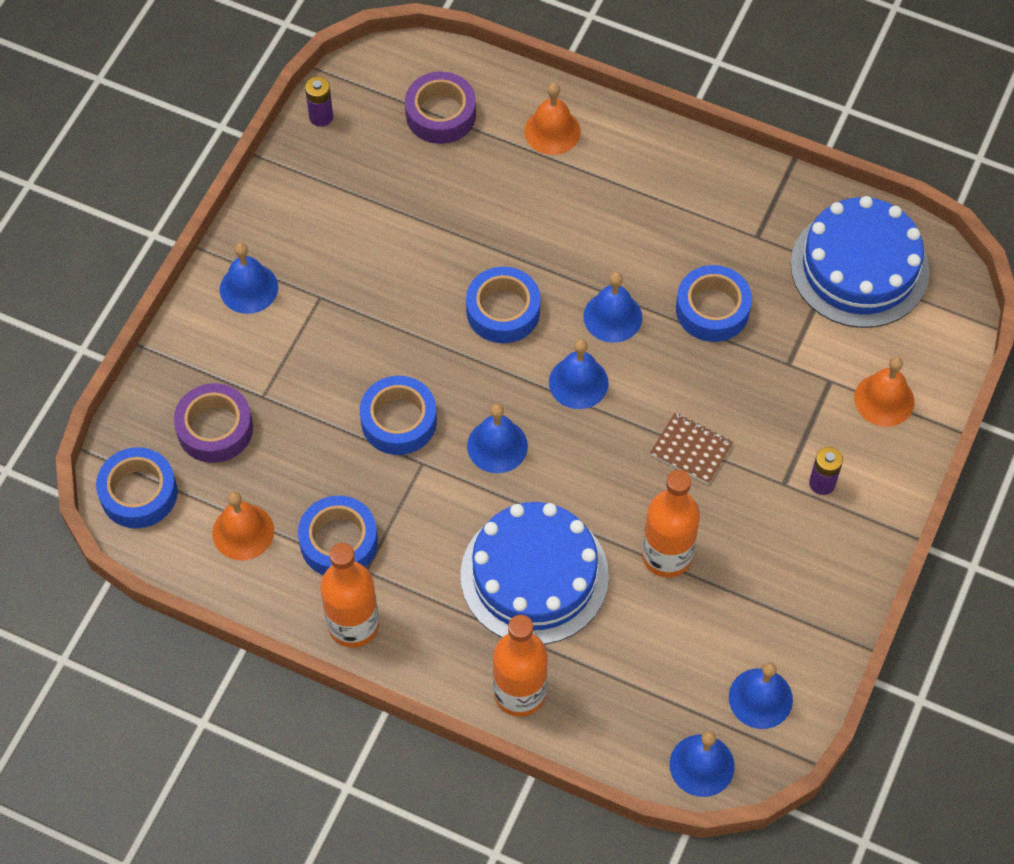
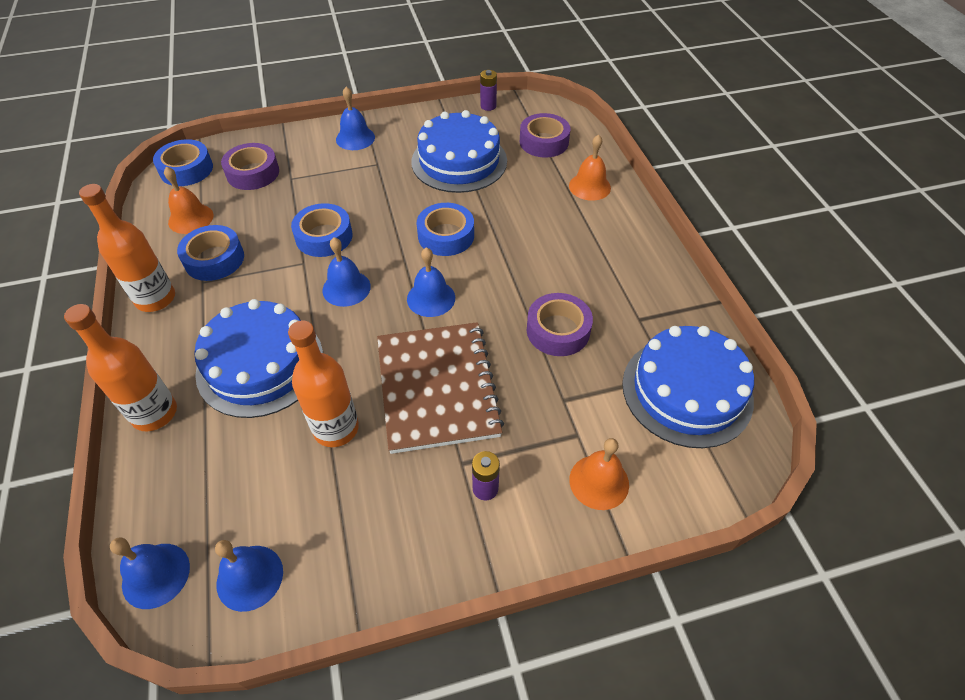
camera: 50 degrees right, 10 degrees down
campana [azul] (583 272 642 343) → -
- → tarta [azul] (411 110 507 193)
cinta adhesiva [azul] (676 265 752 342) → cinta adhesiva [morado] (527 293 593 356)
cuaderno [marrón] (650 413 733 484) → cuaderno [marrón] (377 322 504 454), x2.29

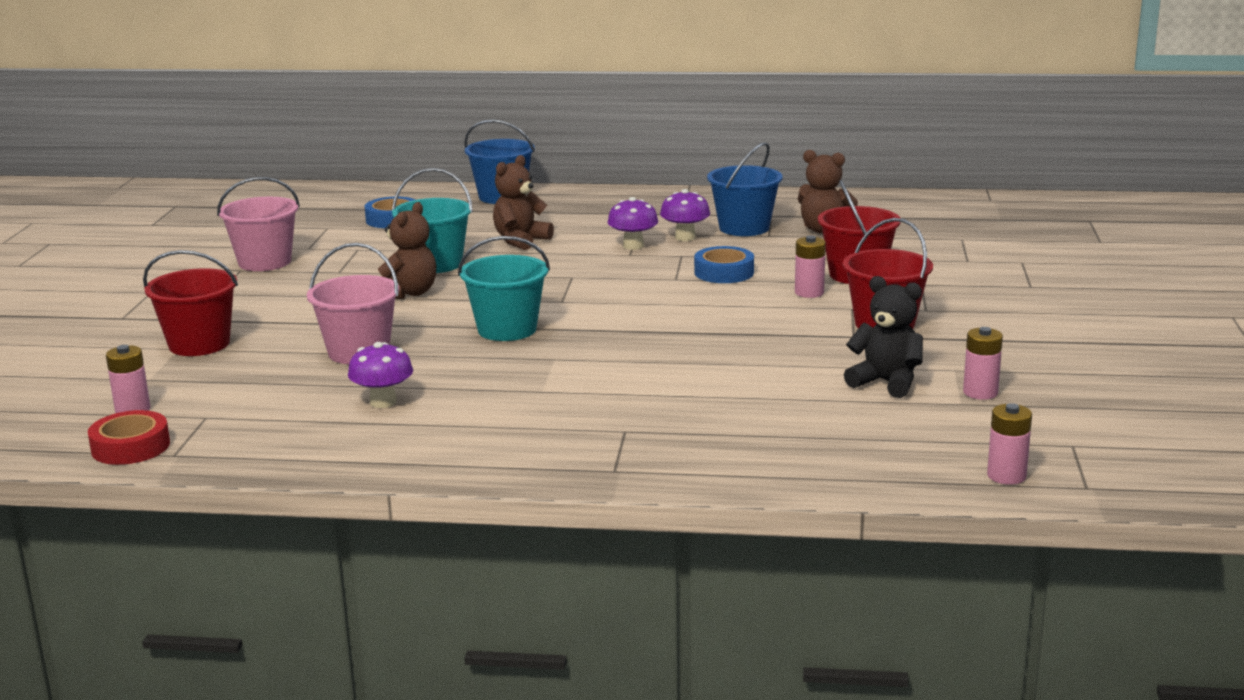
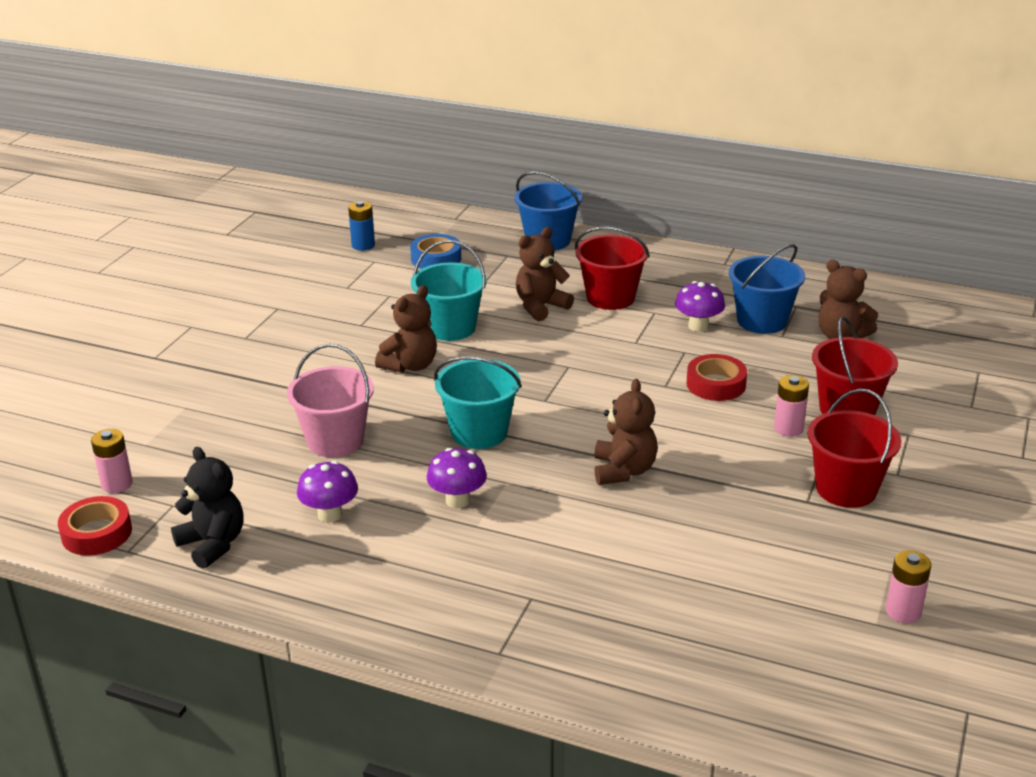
camera: 15 degrees right, 10 degrees up
balde [rosa] (217 177 300 271) → -
pila [rosa] (987 403 1032 485) → -
- → pila [azul] (348 201 375 251)
- → osito [marrón] (594 379 658 485)
balde [rojo] (143 250 238 356) → balde [rojo] (575 227 650 310), shifted
seta [morado] (608 197 658 250) → seta [morado] (427 448 487 508), shifted
osito [negro] (844 276 923 398) → osito [negro] (171 447 244 569), shifted
cinta adhesiva [azul] (694 246 754 283) → cinta adhesiva [rojo] (686 354 747 401)

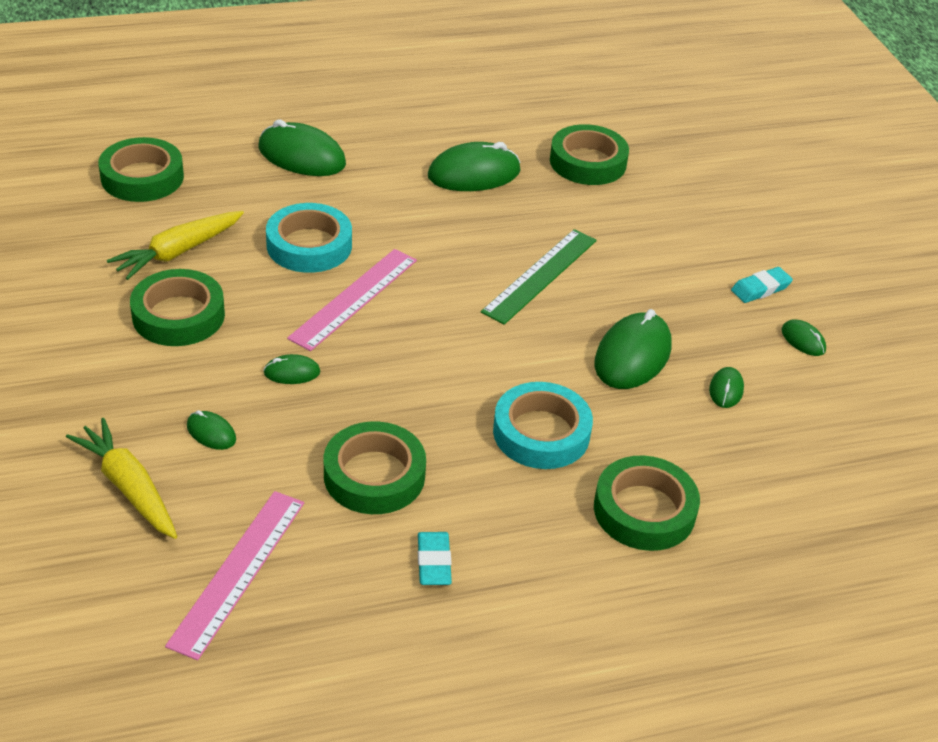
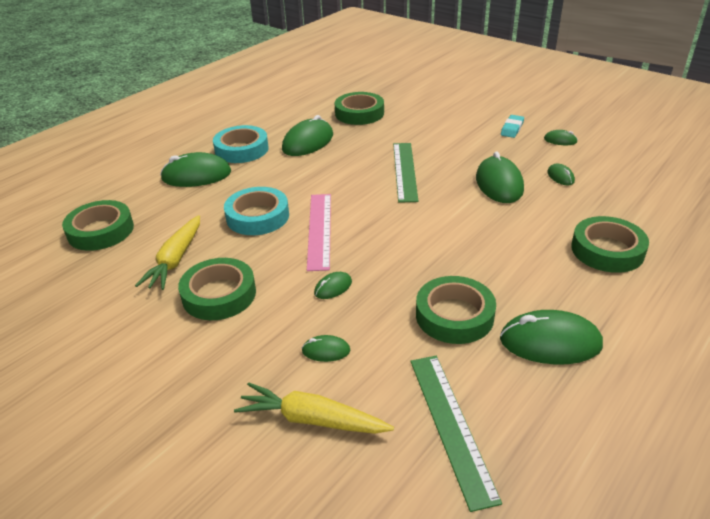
camera: 30 degrees left, 5 degrees down
cinta adhesiva [turquesa] (493 382 593 469) → cinta adhesiva [turquesa] (213 125 269 163), shifted
goma de borrar [turquesa] (418 532 452 585) → ratón [verde] (500 310 603 365)
regla [rosa] (165 491 304 660) → regla [verde] (410 356 502 512)

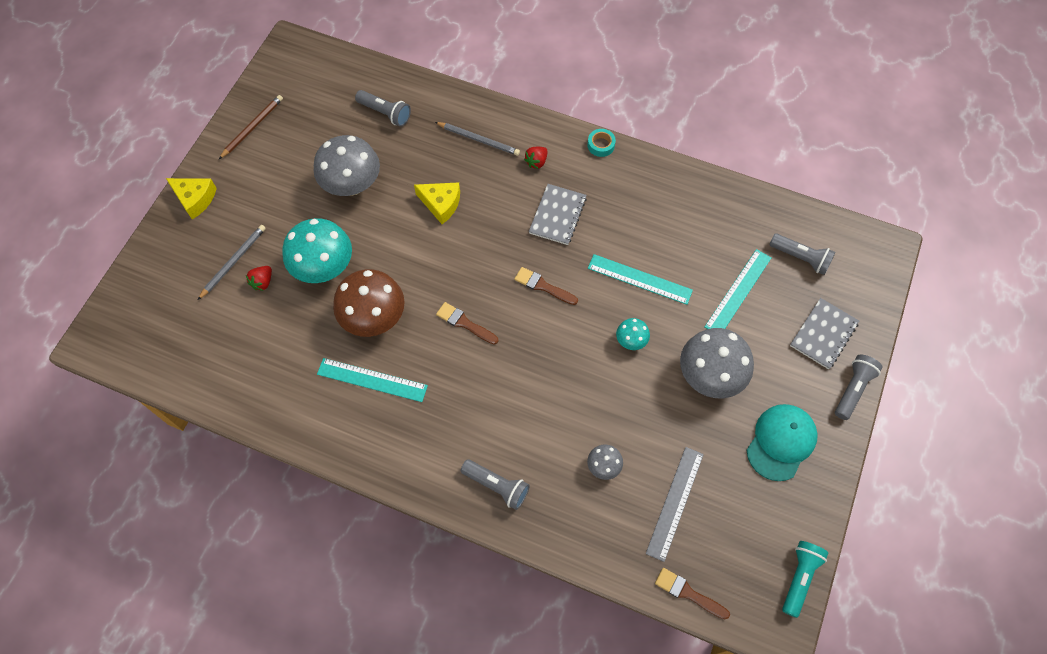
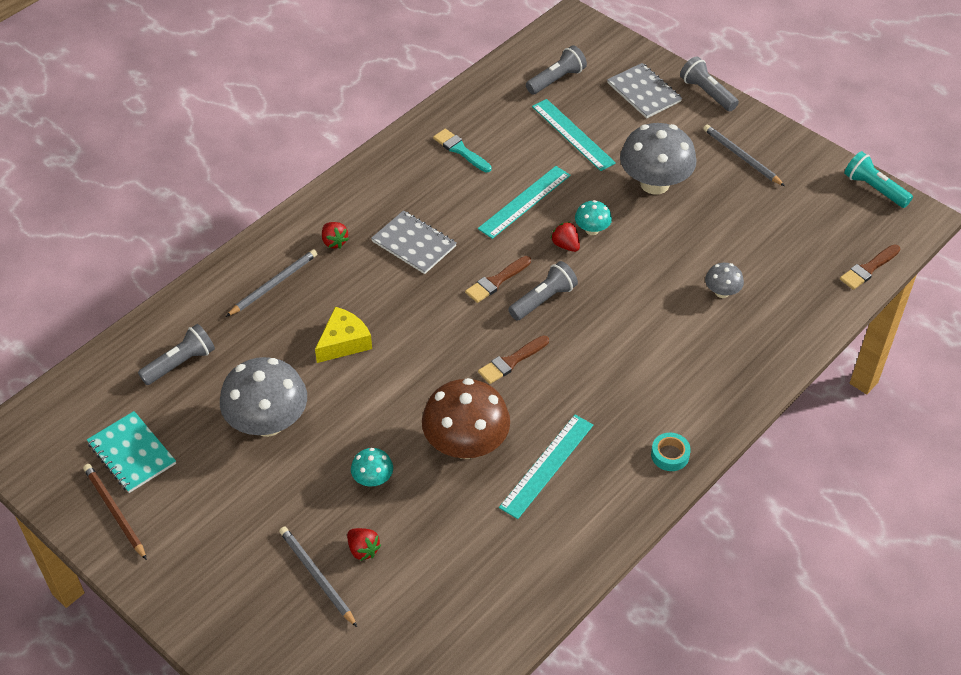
camera: 70 degrees left, 15 degrees down
queso [amarillo] (166 178 217 219) → -
regla [gris] (646 447 704 562) → -
- → cuaderno [turquesa] (87 411 176 493)
- → pincel [turquesa] (433 129 491 172)
- → fresa [rojo] (551 222 580 252)
lámpara de mano [gris] (461 460 530 510) → lámpara de mano [gris] (508 261 578 320), shifted
cinta adhesiva [turquesa] (587 129 616 157) → cinta adhesiva [turquesa] (651 433 691 471), shifted
gorra [turquesa] (747 404 818 481) → lápiz [gris] (703 125 785 186)
seta [turquesa] (282 218 352 283) → seta [turquesa] (351 448 393 486), x0.48

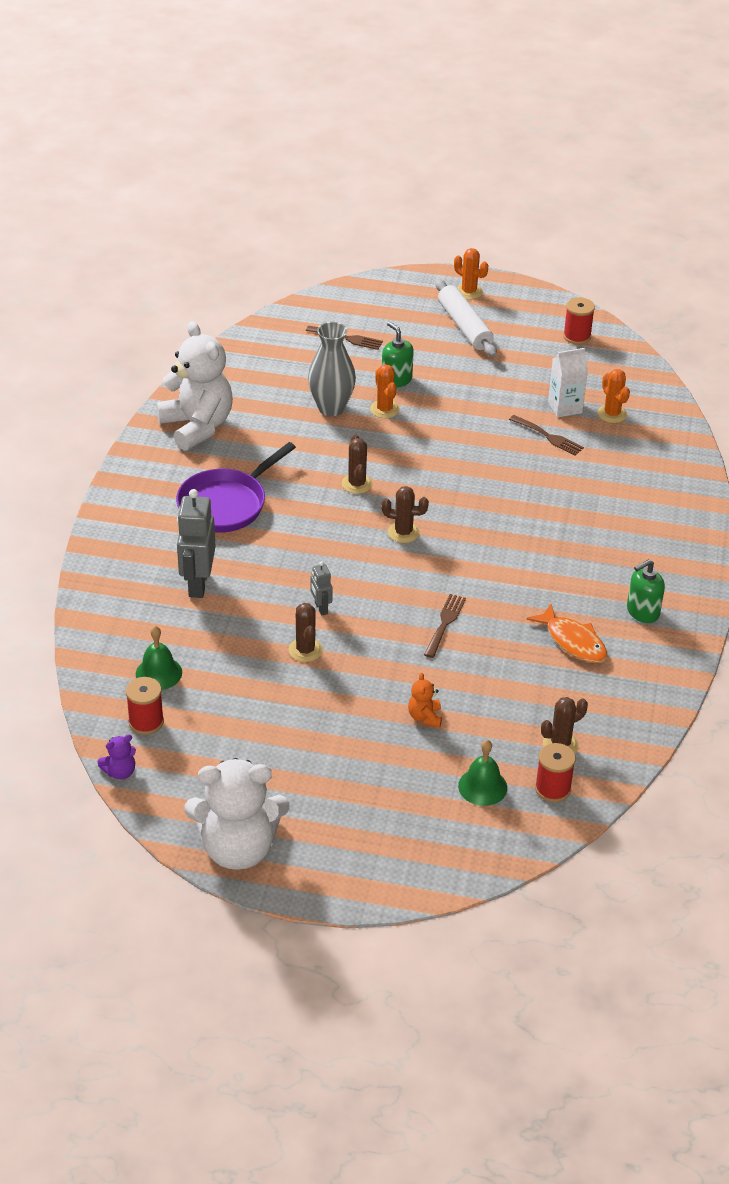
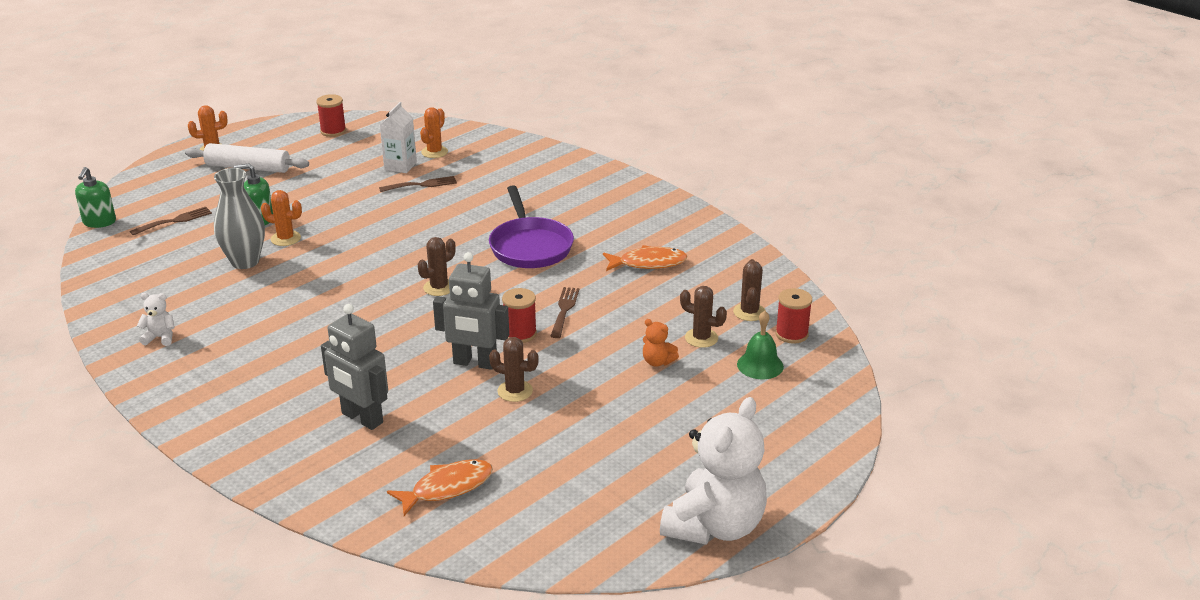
camera: 55 degrees left, 10 degrees down
osito [morado] (98 734 136 779) → -
carrete [rojo] (126 677 164 735) → carrete [rojo] (502 288 537 343), shifted
sartén [morado] (176 442 296 533) → sartén [morado] (489 185 574 268), shifted
cactus [marrón] (342 435 373 494) → cactus [marrón] (680 286 727 348), shifted
dispensador de jabón [verde] (627 559 665 623) → dispensador de jabón [verde] (75 167 116 228), shifted
campana [verde] (136 626 182 690) → pez [naranja] (387 459 493 516)
tenedor [marrón] (424 594 466 658) → tenedor [marrón] (550 287 579 338), 45 degrees clockwise
cactus [naranja] (597 369 630 423) → cactus [naranja] (420 107 448 158), 75 degrees counterclockwise
osito [blanco] (156 321 233 451) → osito [blanco] (137 293 175 346), x0.41
robot [gris] (310 561 333 616) → robot [gris] (433 252 509 370), x1.99

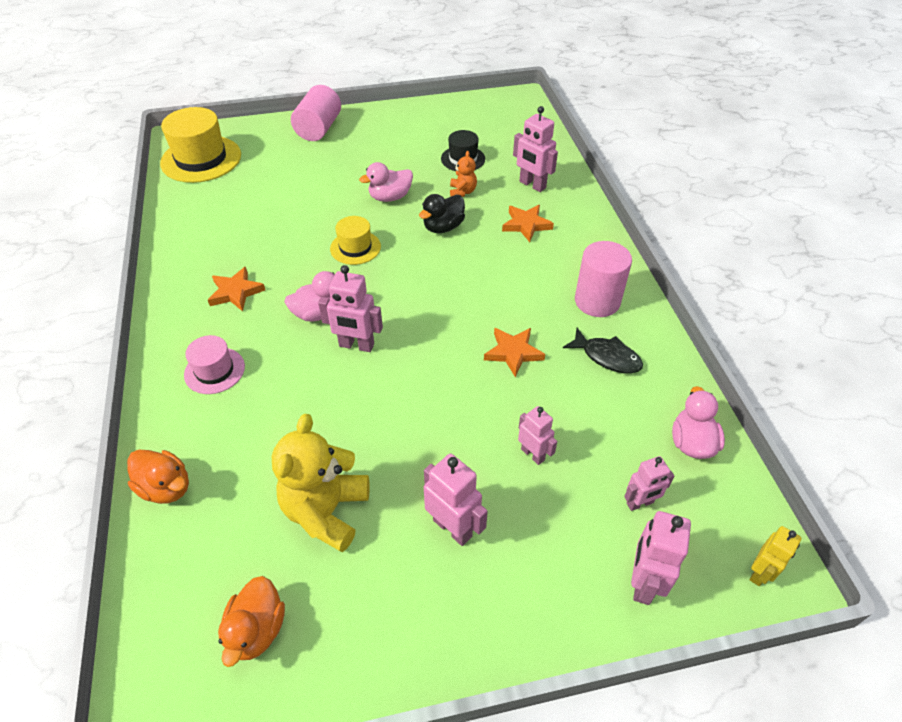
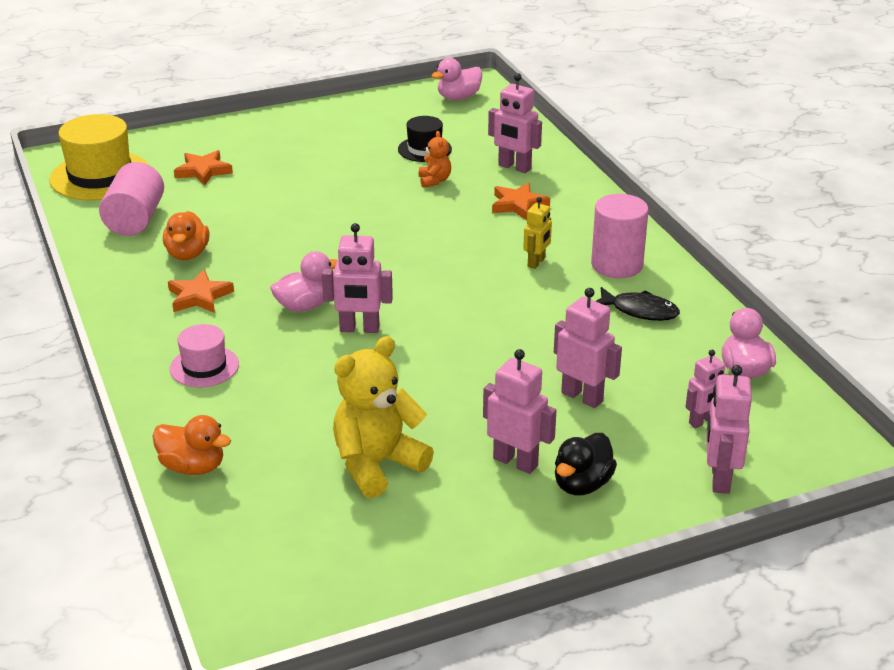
camera: 10 degrees left, 15 degrees down
sombrero [amarillo] (330 216 381 265) → -
pato [naranja] (218 576 285 667) → pato [naranja] (163 211 210 260), shifted
cilindro [rosa] (291 85 341 141) → cilindro [rosa] (99 162 164 236), shifted
pato [rosa] (359 162 413 202) → pato [rosa] (431 58 482 100), shifted
pato [negro] (419 194 465 233) → pato [negro] (555 433 617 495), shifted
estrella [naranja] (484 328 545 377) → estrella [naranja] (174 150 233 186), shifted
robot [amarillo] (750 526 802 586) → robot [amarillo] (523 197 552 269), shifted
osito [amarillo] (272 414 369 552) → osito [amarillo] (333 336 434 498), 45 degrees clockwise
robot [rosa] (518 406 557 465) → robot [rosa] (554 288 622 408), x1.51

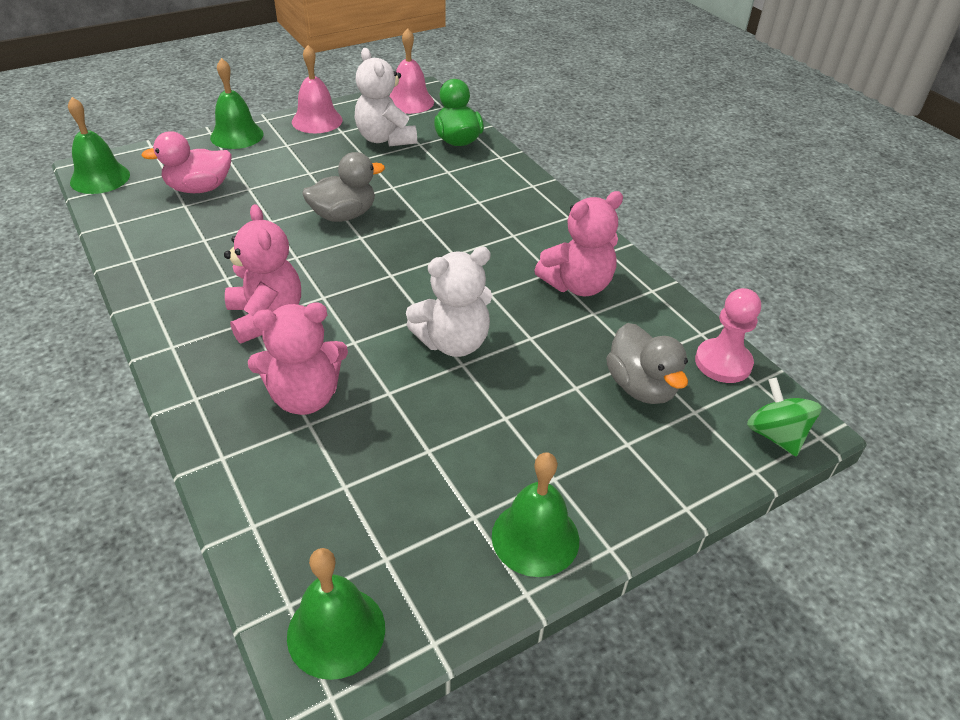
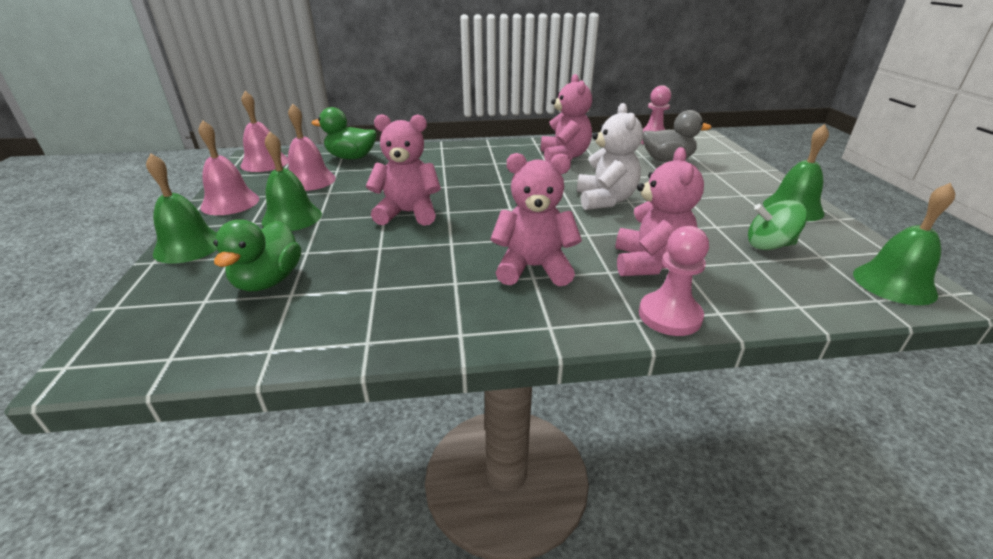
camera: 65 degrees left, 10 degrees down
- → peón [rosa] (639 226 709 336)
campana [verde] (68 97 130 194) → campana [verde] (262 131 322 231), shifted
peonza [verde] (747 377 822 456) → peonza [verde] (748 200 807 250), shifted
pato [gris] (303 152 385 222) → osito [rosa] (366 114 441 226)
osito [blanco] (355 48 417 146) → campana [rosa] (288 103 336 191)
pato [rosa] (141 131 232 193) → pato [verde] (213 219 301 291)

